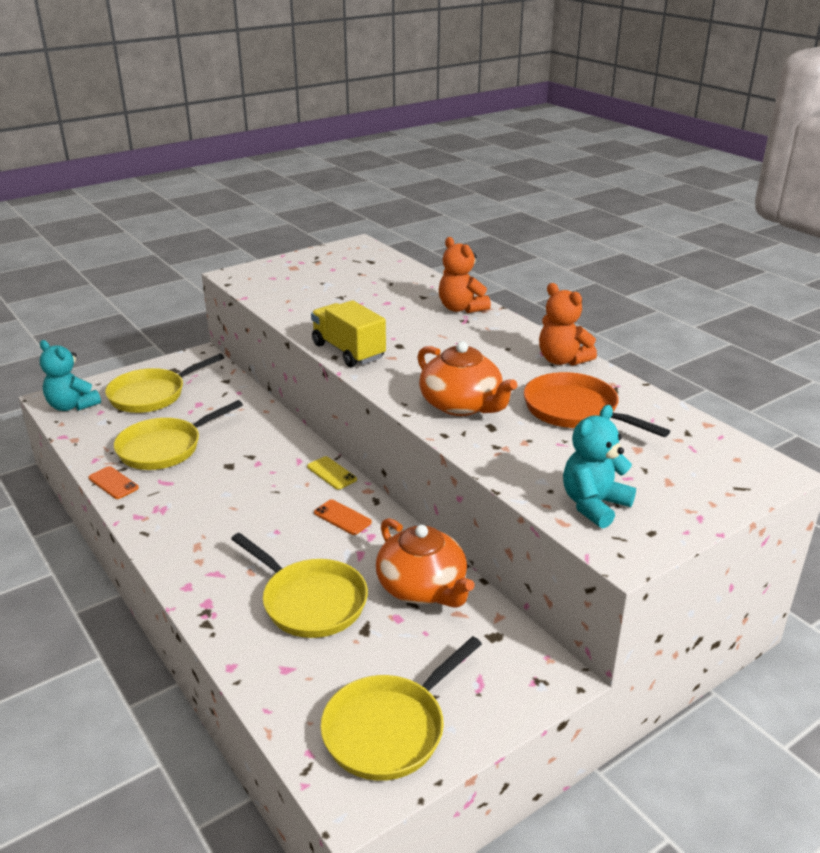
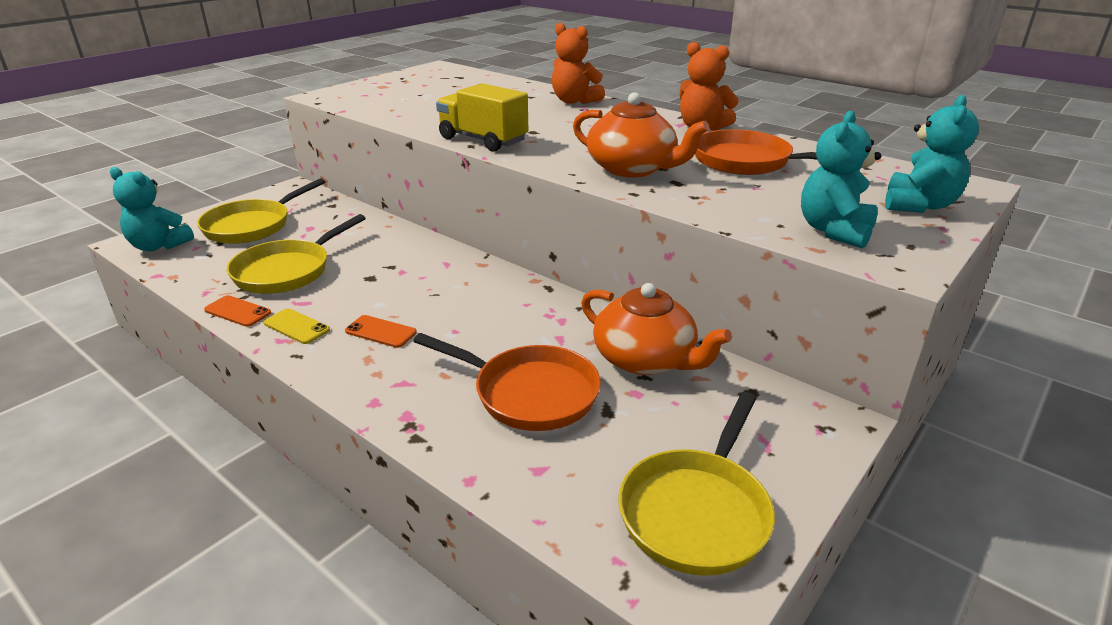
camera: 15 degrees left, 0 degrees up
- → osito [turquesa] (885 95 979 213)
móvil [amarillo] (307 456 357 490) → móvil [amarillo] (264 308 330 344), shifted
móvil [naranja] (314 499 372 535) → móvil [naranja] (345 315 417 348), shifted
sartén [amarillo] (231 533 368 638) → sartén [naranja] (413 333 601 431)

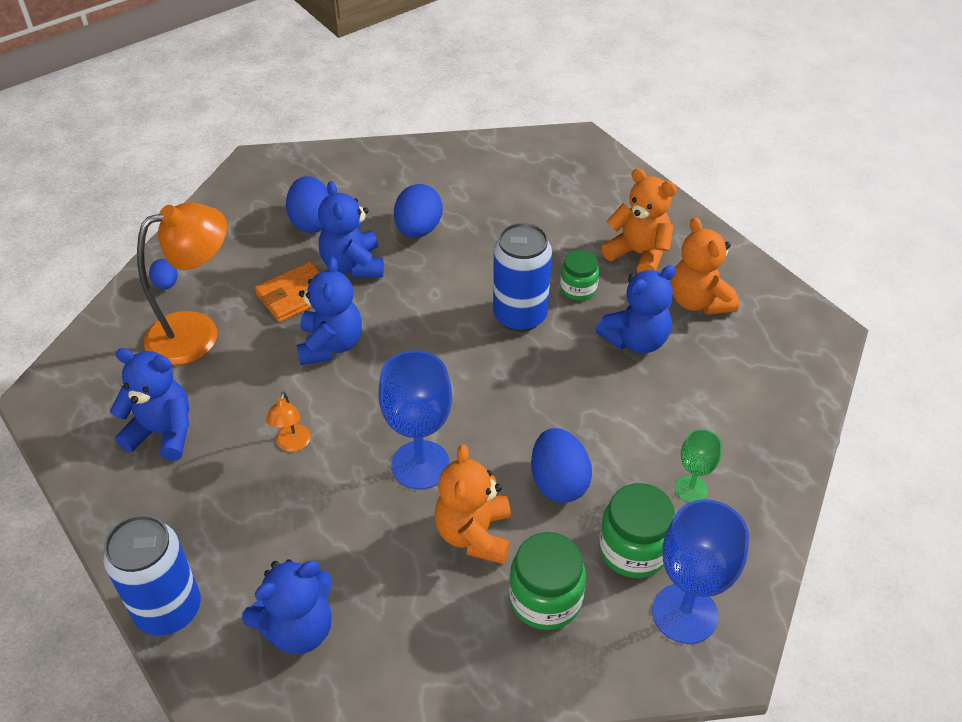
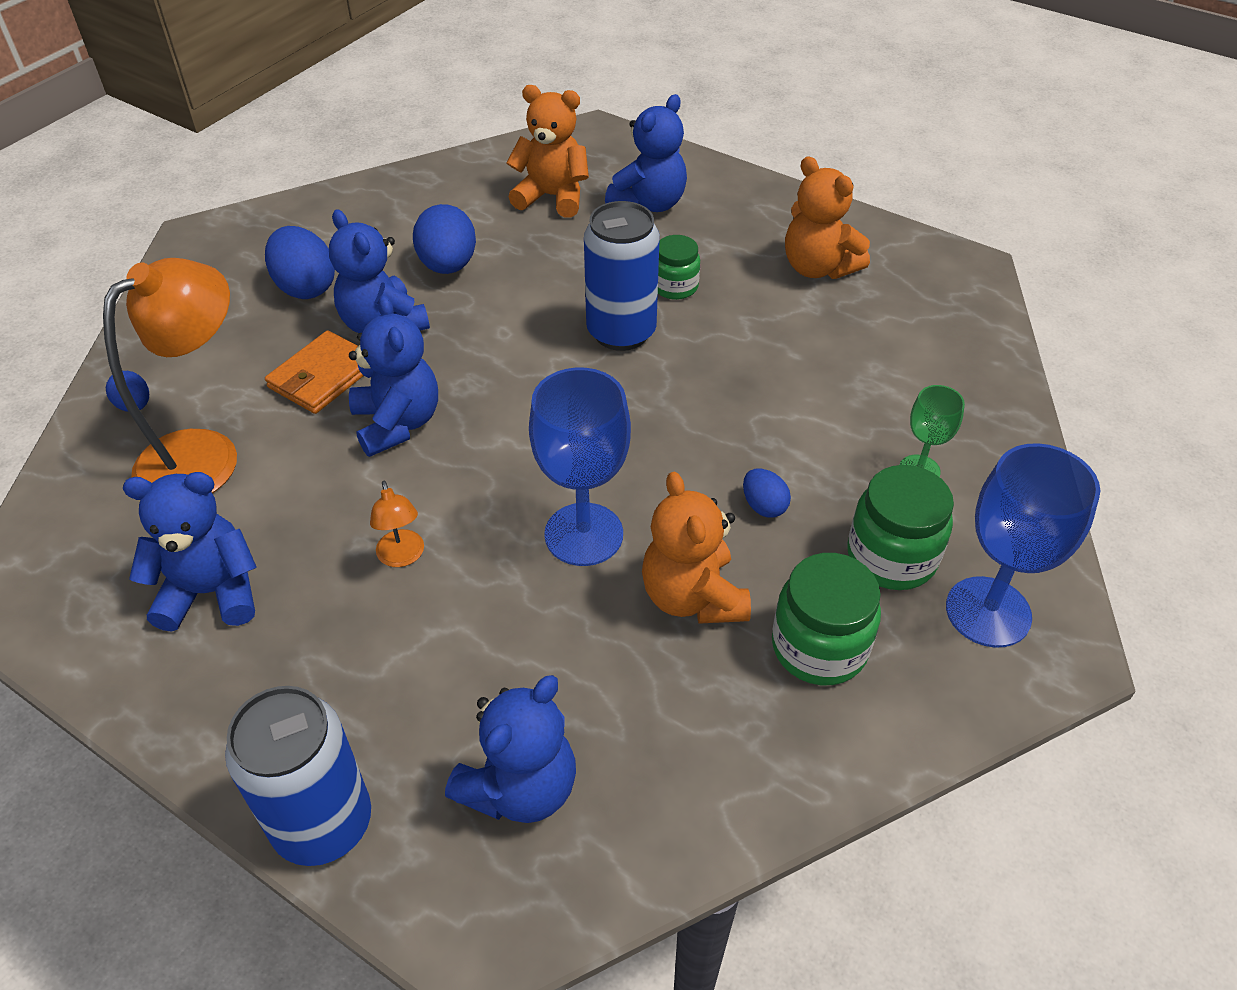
camera: 20 degrees left, 0 degrees up
osito [azul] (595 265 676 354) → osito [azul] (605 94 687 212), shifted
osito [naranja] (601 168 677 273) → osito [naranja] (506 85 589 218), shifted
huevo [azul] (531 428 592 503) → huevo [azul] (743 469 791 518), x0.55

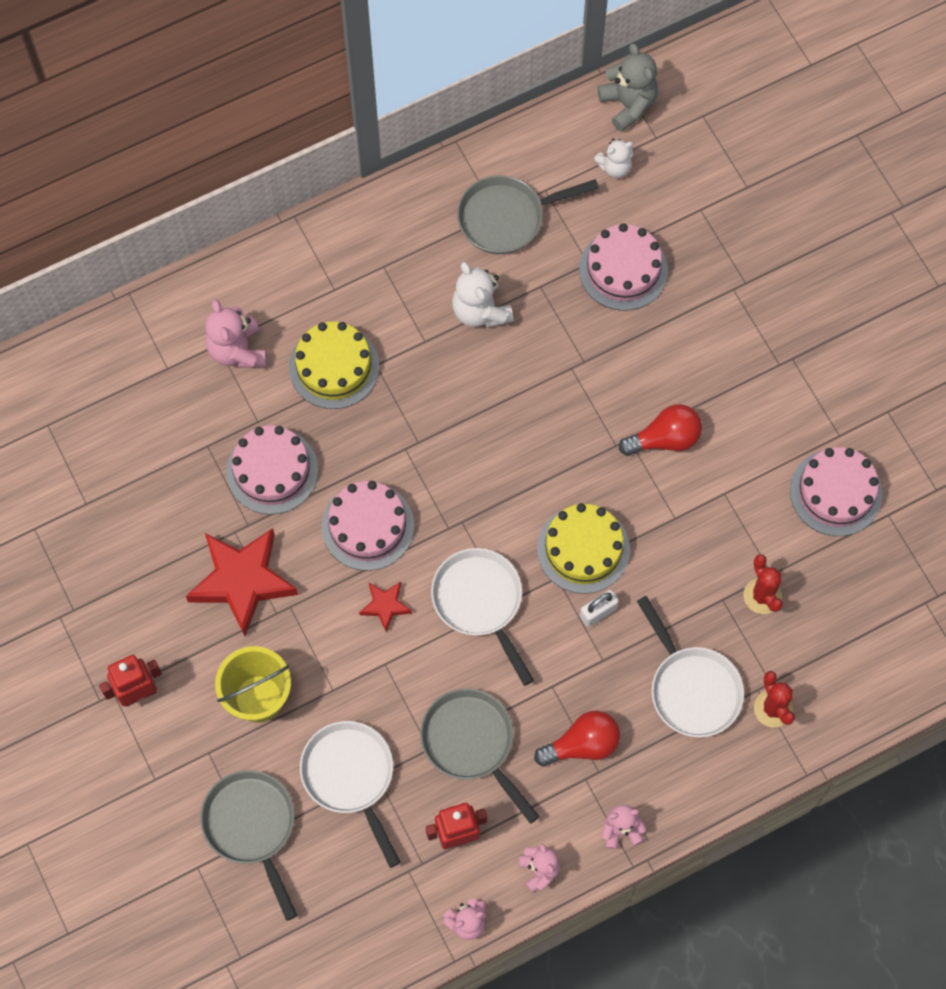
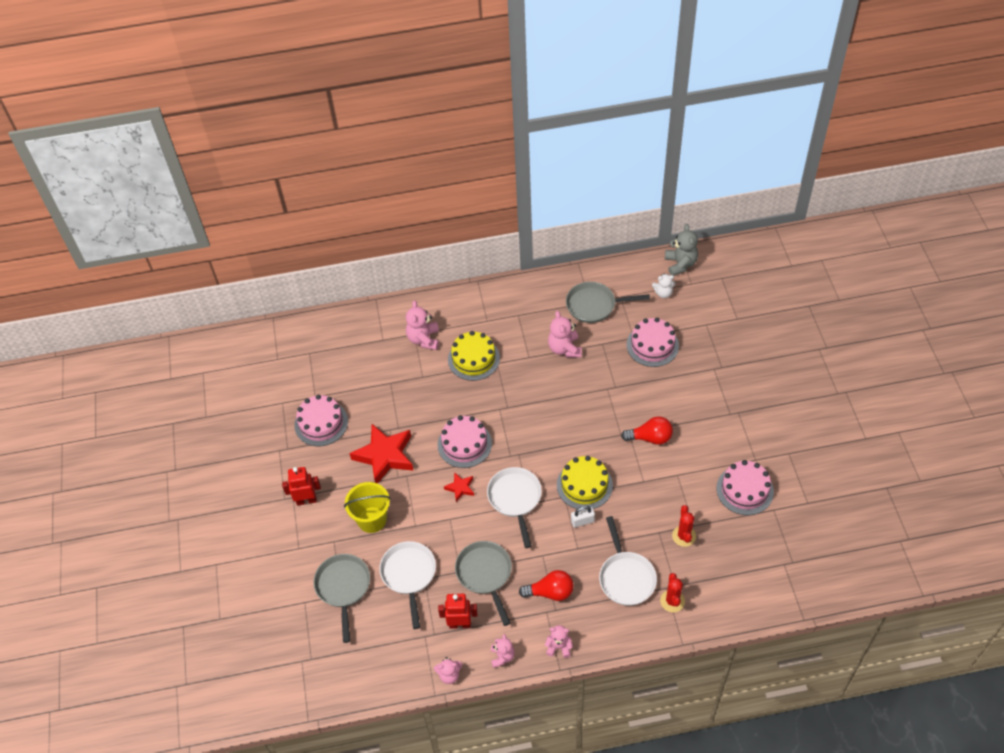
camera: 20 degrees right, 15 degrees down
tarta [rosa] (226 425 318 515) → tarta [rosa] (294 395 348 446), shifted
osito [blanco] (452 262 514 328) → osito [rosa] (548 311 582 358)

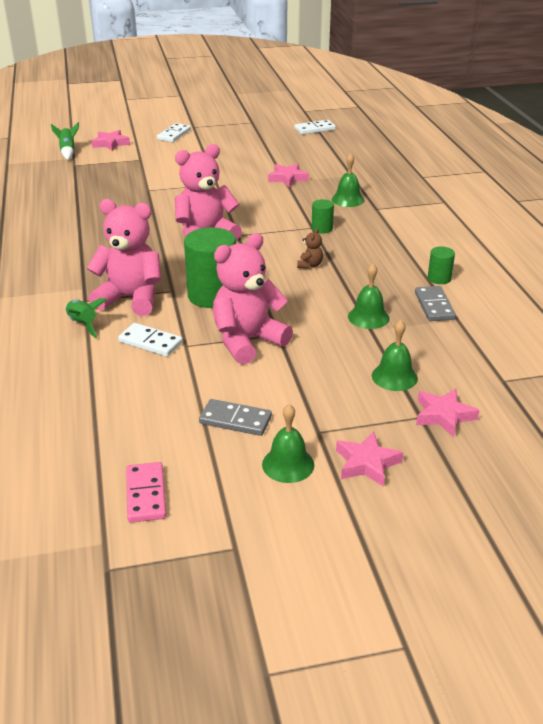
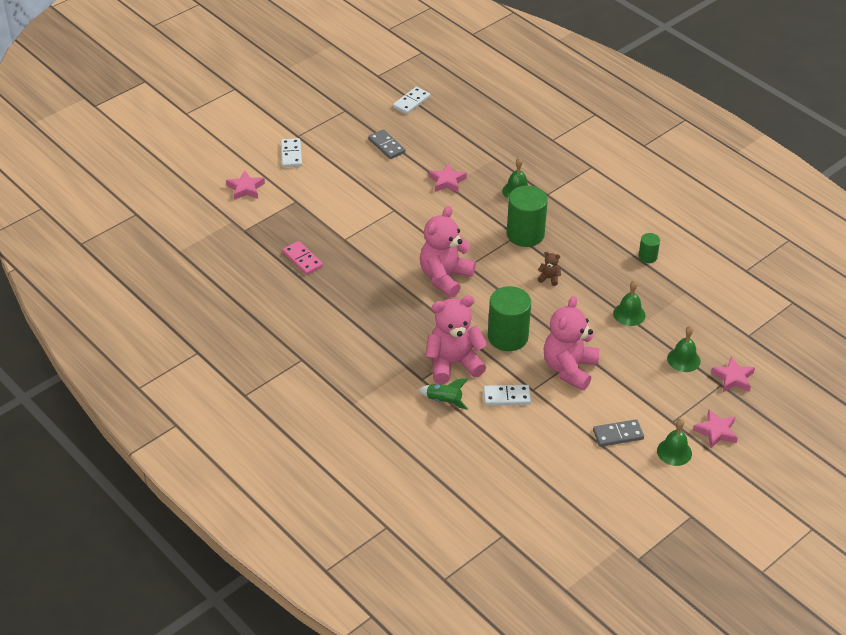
camera: 30 degrees left, 10 degrees up
cohete [verde] (51 122 79 160) → -
ficha de dominó [rosa] (126 462 166 523) → ficha de dominó [rosa] (282 241 323 275), shifted
ficha de dominó [gris] (415 286 456 321) → ficha de dominó [gris] (368 129 406 159), shifted
osito [marrón] (297 228 323 269) → osito [marrón] (538 252 561 286), 60 degrees counterclockwise
cilindro [verde] (312 199 334 234) → cilindro [verde] (507 186 548 247), x2.04

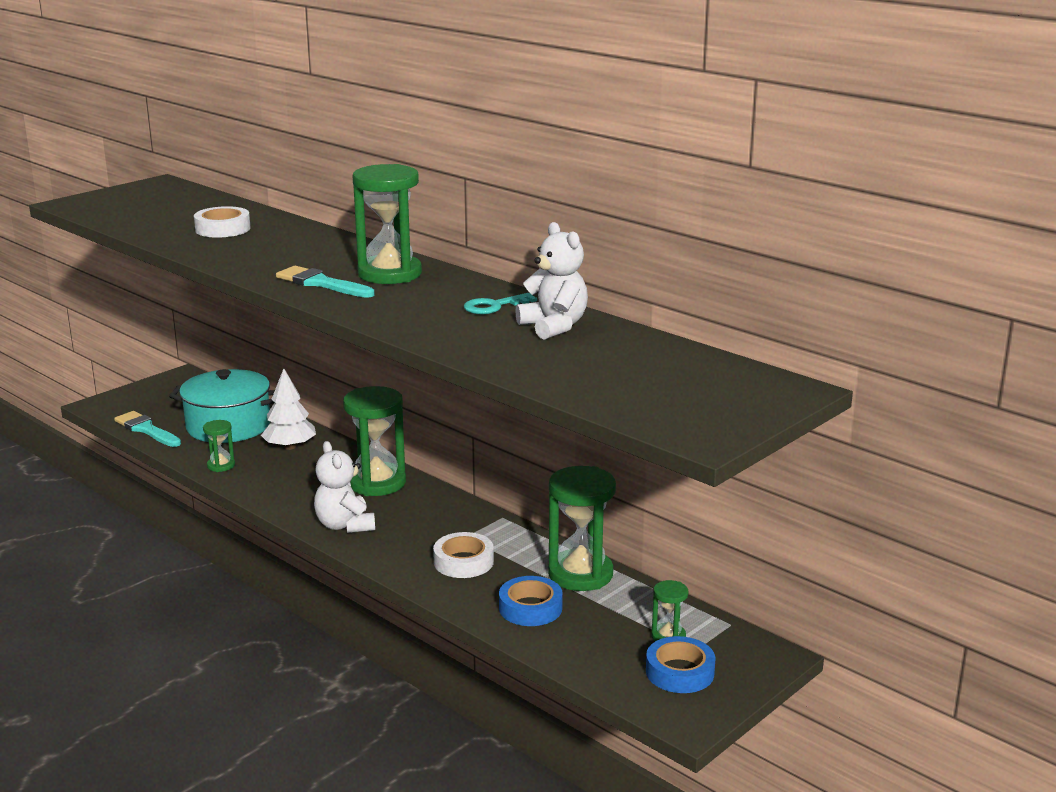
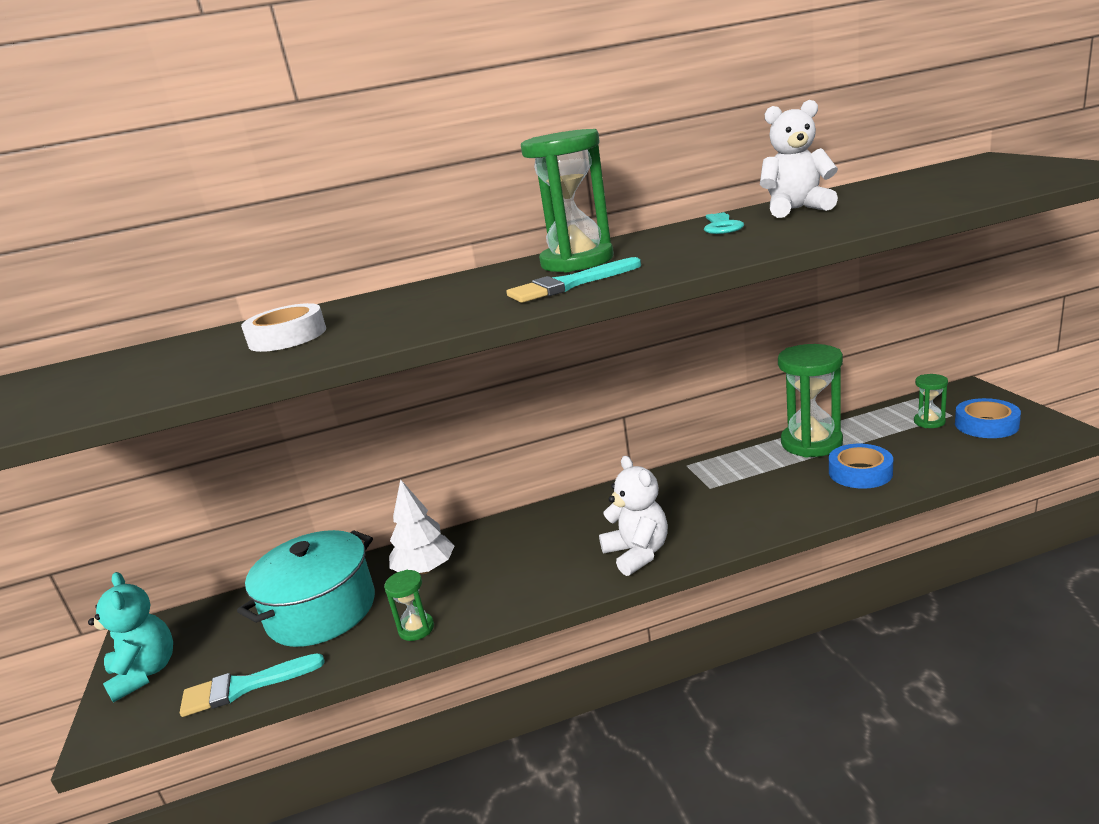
camera: 55 degrees left, 0 degrees up
reloj de arena [verde] (343 386 406 496) → -
cinta adhesiva [blanco] (433 532 494 578) → -
- → osito [turquesa] (88 572 173 703)
osito [blanco] (314 441 375 533) → osito [blanco] (599 456 668 576), 120 degrees counterclockwise

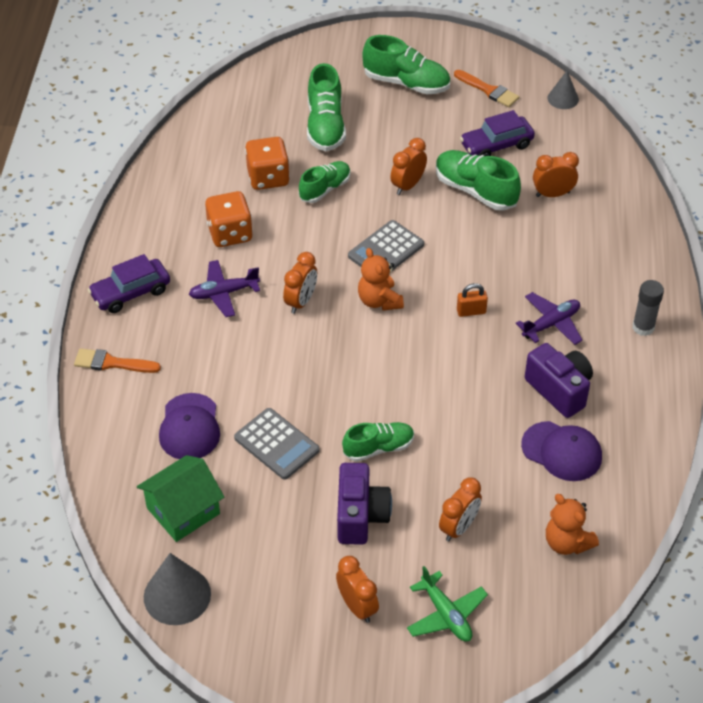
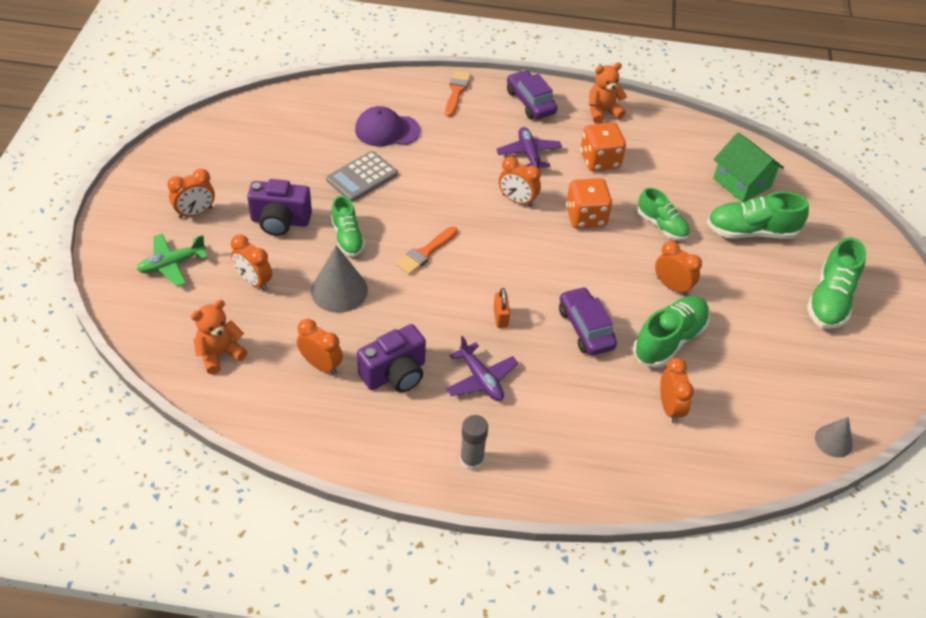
camera: 90 degrees right, 0 degrees up
calculadora [gris] (348 220 424 271) → -
casa [verde] (137 455 224 542) → casa [verde] (713 132 784 203), shifted
cono [gris] (144 553 211 625) → cono [gris] (311 245 368 313), shifted
dado [naranja] (245 137 290 190) → dado [naranja] (566 178 612 229), shifted
osito [naranja] (358 248 404 311) → osito [naranja] (589 62 627 124), shifted
pincel [naranja] (454 70 519 107) → pincel [naranja] (396 227 458 275), shifted
coche [morado] (460 110 535 156) → coche [morado] (559 286 617 356), shifted
gorra [morado] (521 421 602 481) → despertador [naranja] (297 319 343 375)

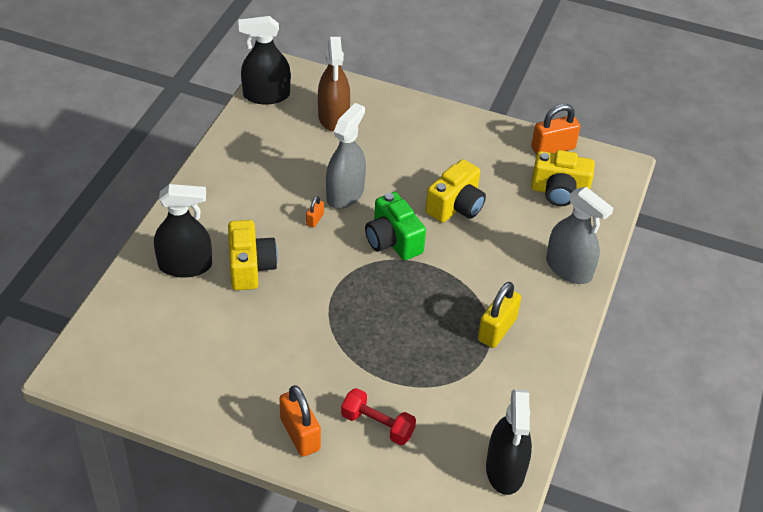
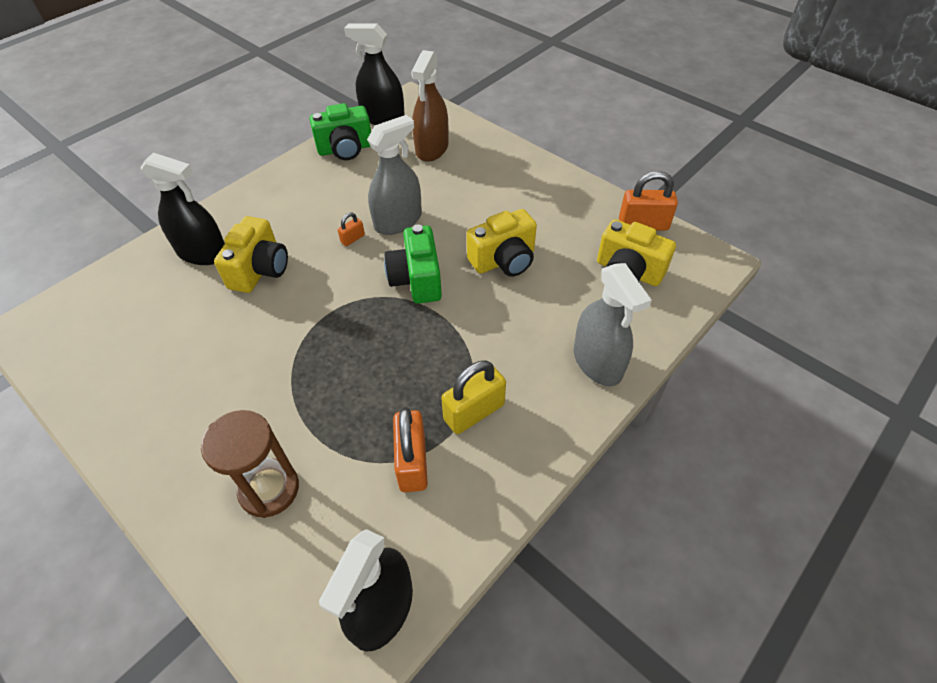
camera: 25 degrees right, 5 degrees up
- → cámara [verde] (309 103 371 160)
candado [naranja] (279 385 321 457) → candado [naranja] (393 407 428 492), shifted
mancuerna [rojo] (341 388 416 445) → reloj de arena [marrón] (201 410 299 518)

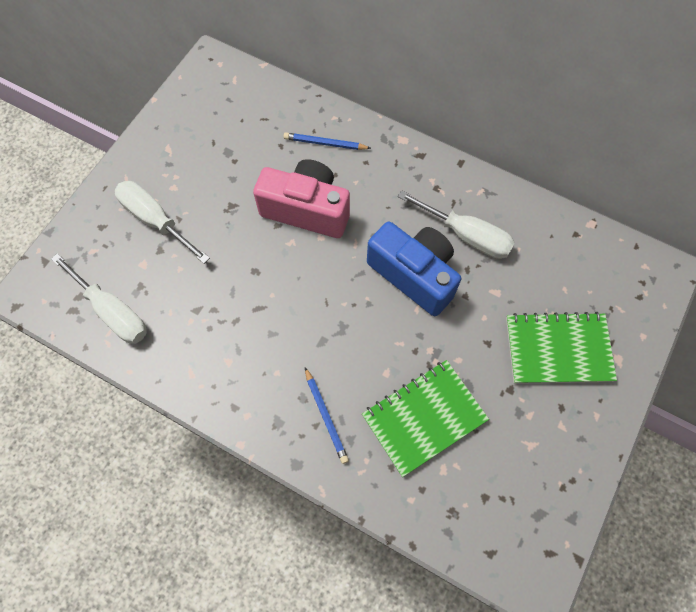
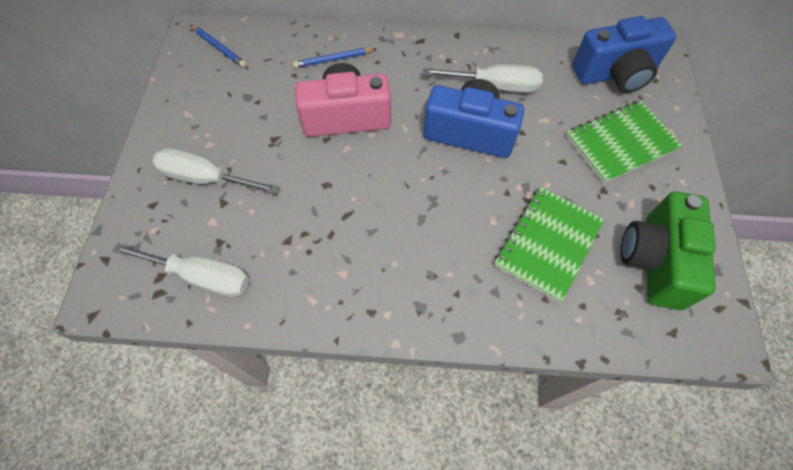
camera: 25 degrees left, 5 degrees down
- → cámara [azul] (572 16 677 93)
- → cámara [verde] (621 191 716 310)
lápiz [azul] (305 367 349 464) → lápiz [azul] (191 25 246 67), shifted

